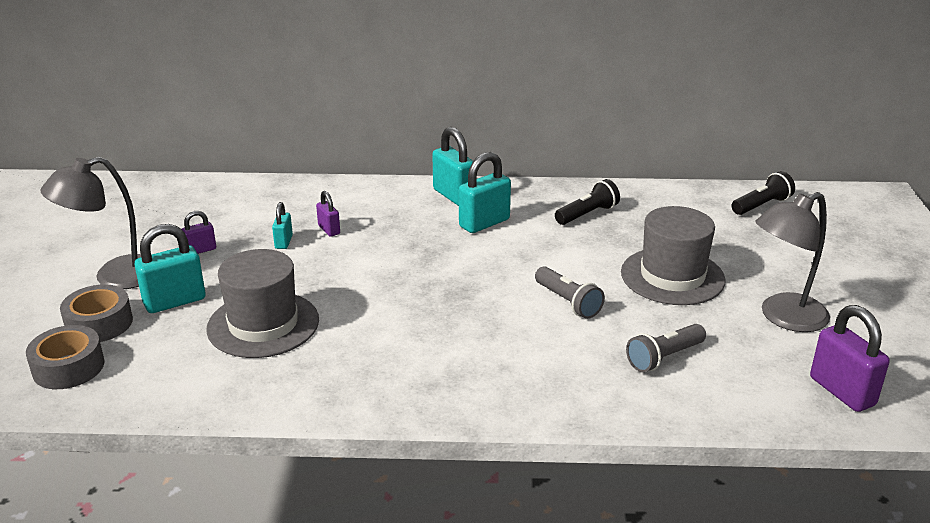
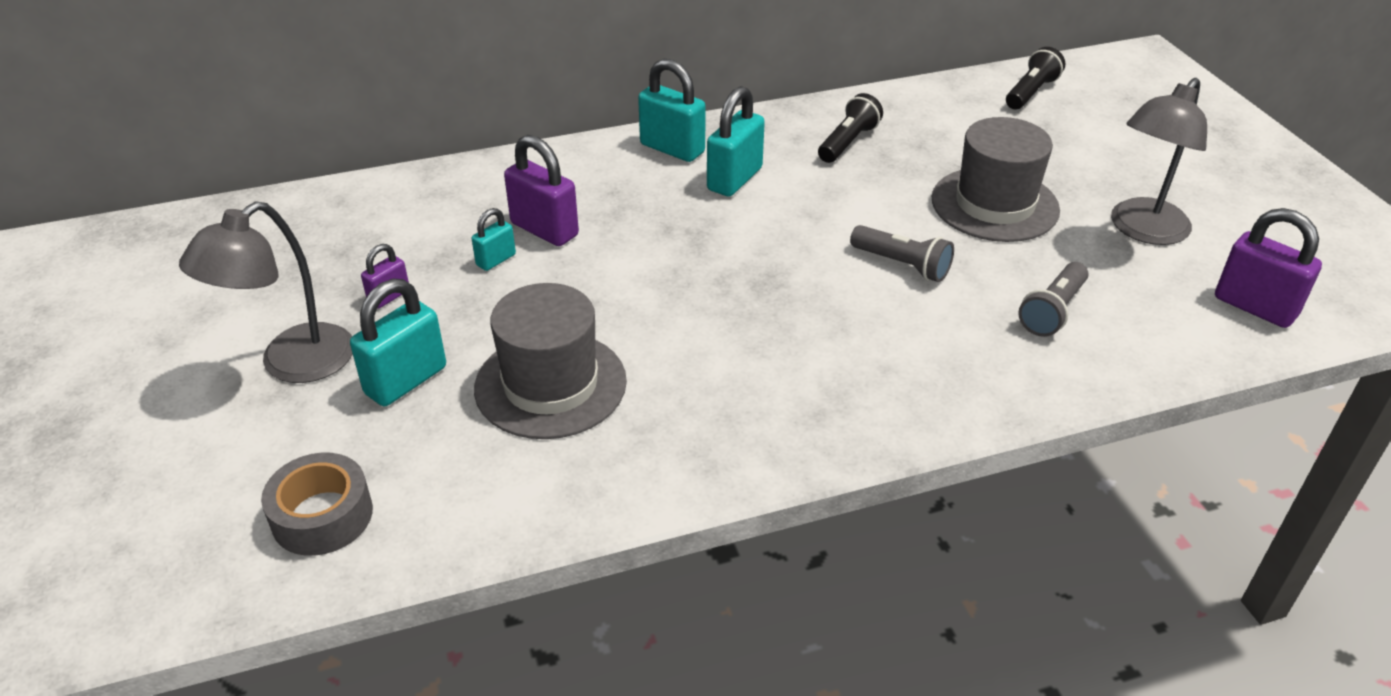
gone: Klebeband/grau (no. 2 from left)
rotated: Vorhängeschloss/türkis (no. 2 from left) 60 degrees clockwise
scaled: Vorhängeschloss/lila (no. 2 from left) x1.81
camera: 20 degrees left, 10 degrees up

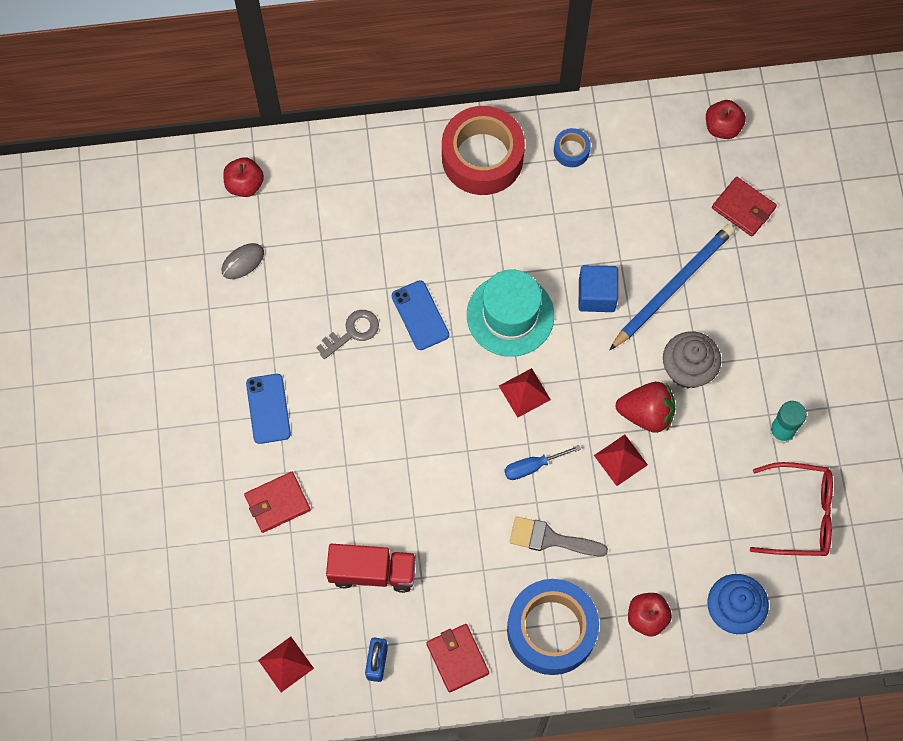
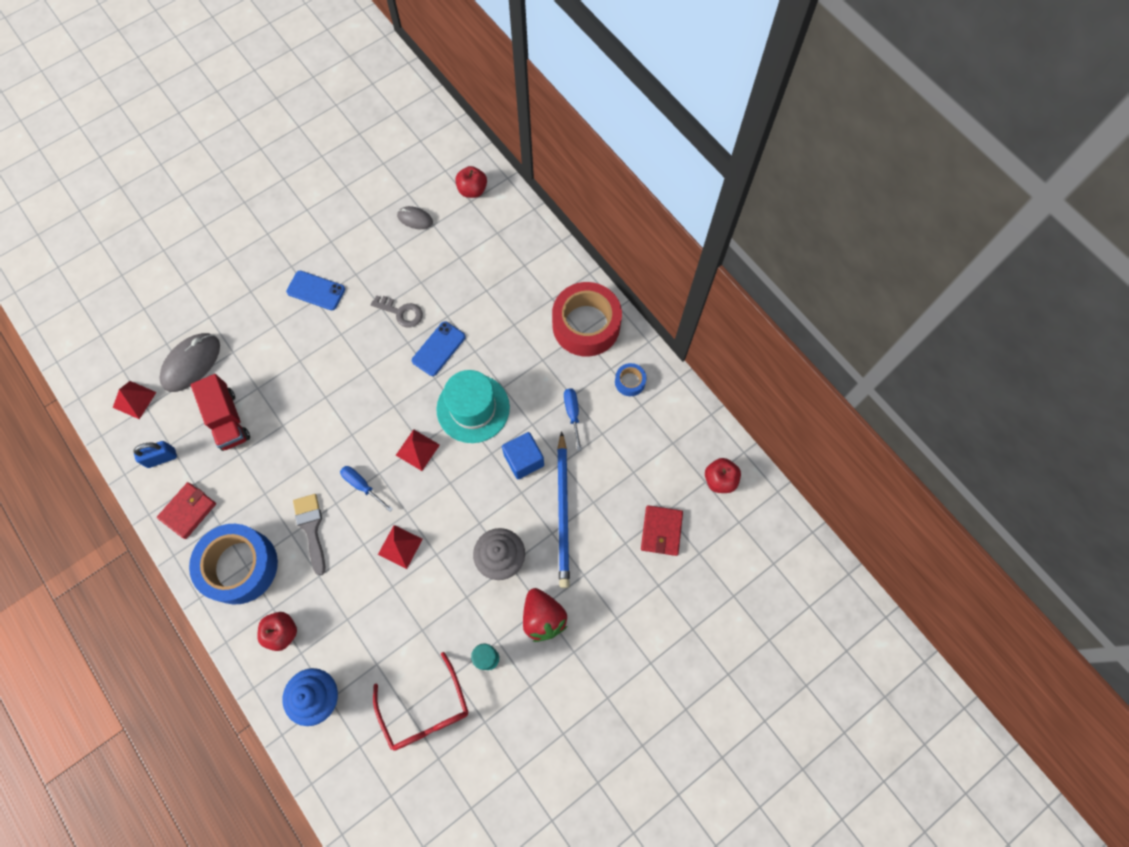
gone: Geldbörse/rot (no. 1 from left)
new: Computermaus/grau (no. 1 from left); Schraubenzieher/blau (no. 2 from left)
shifted: Erdbeere/rot
rotated: Handy/blau (no. 1 from left) 60 degrees clockwise; Bleistift/blau 75 degrees clockwise
camera: 60 degrees right, 0 degrees up

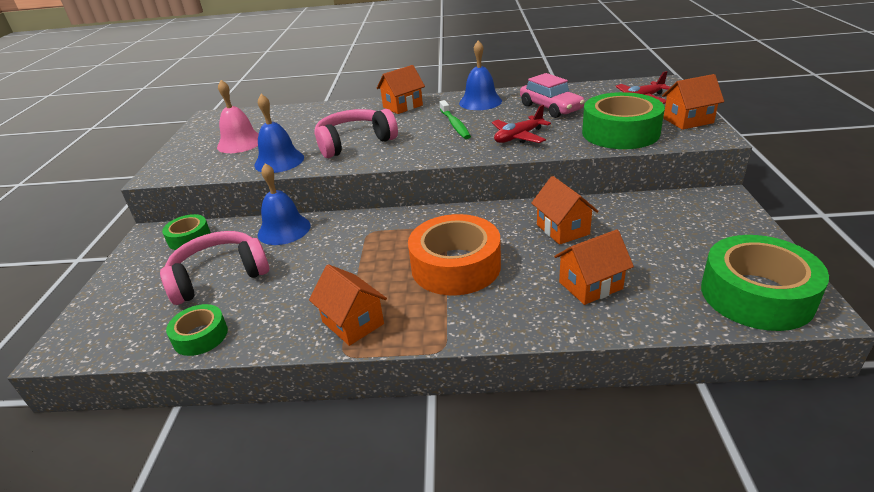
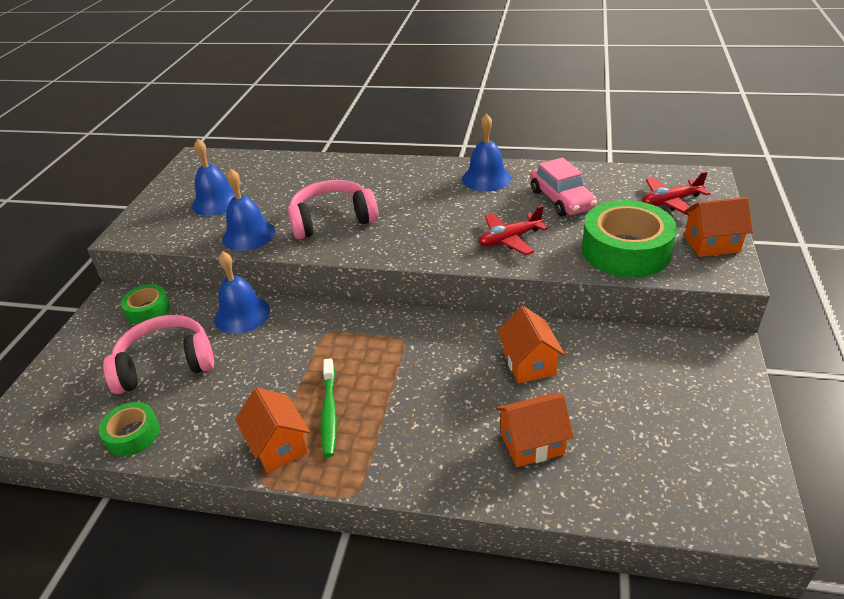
gone: Haus/orange (no. 2 from left); Klebeband/orange; Klebeband/grün (no. 4 from left)
shifted: Zahnbürste/grün
repainted: Glocke/rosa to Glocke/blau (no. 1 from left)
camera: 10 degrees right, 5 degrees up

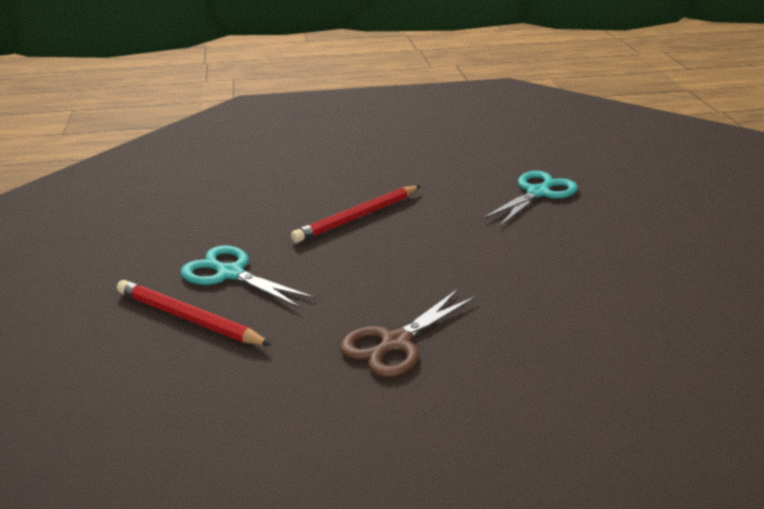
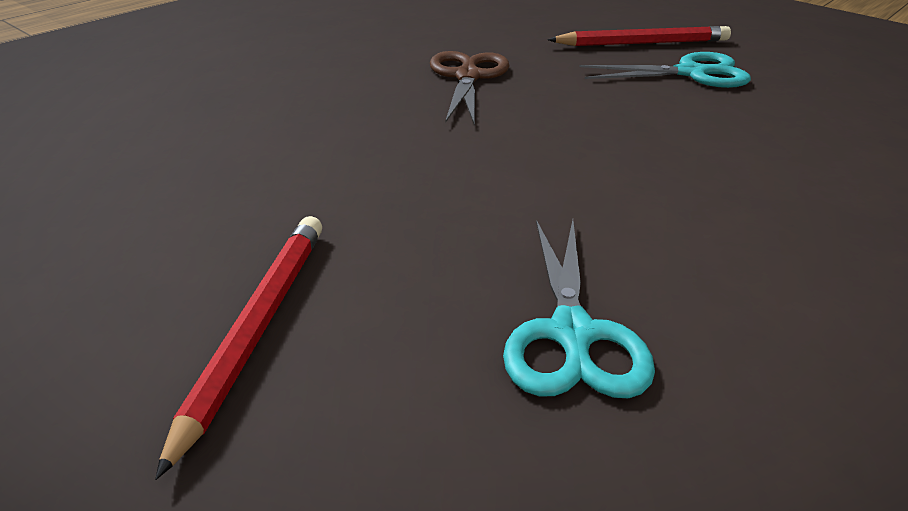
shifted: Bleistift/rot (no. 2 from left in the first image) to Bleistift/rot (no. 1 from left)
camera: 140 degrees right, 5 degrees up

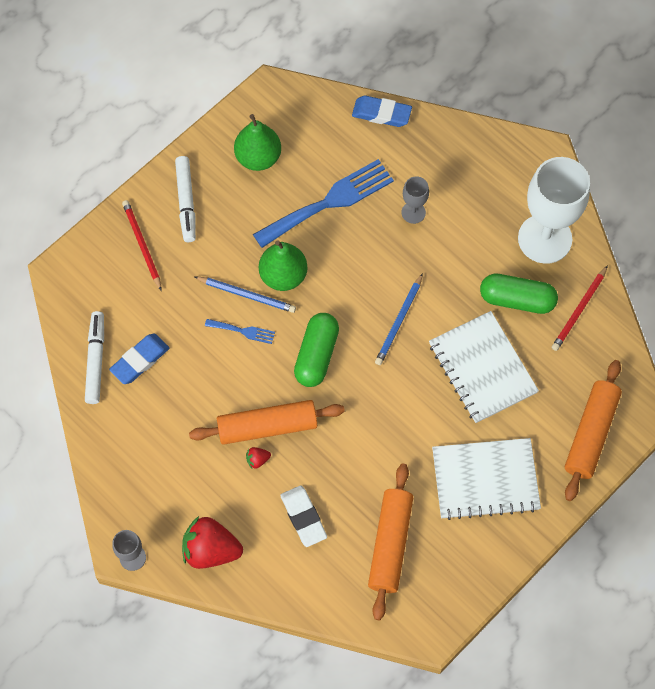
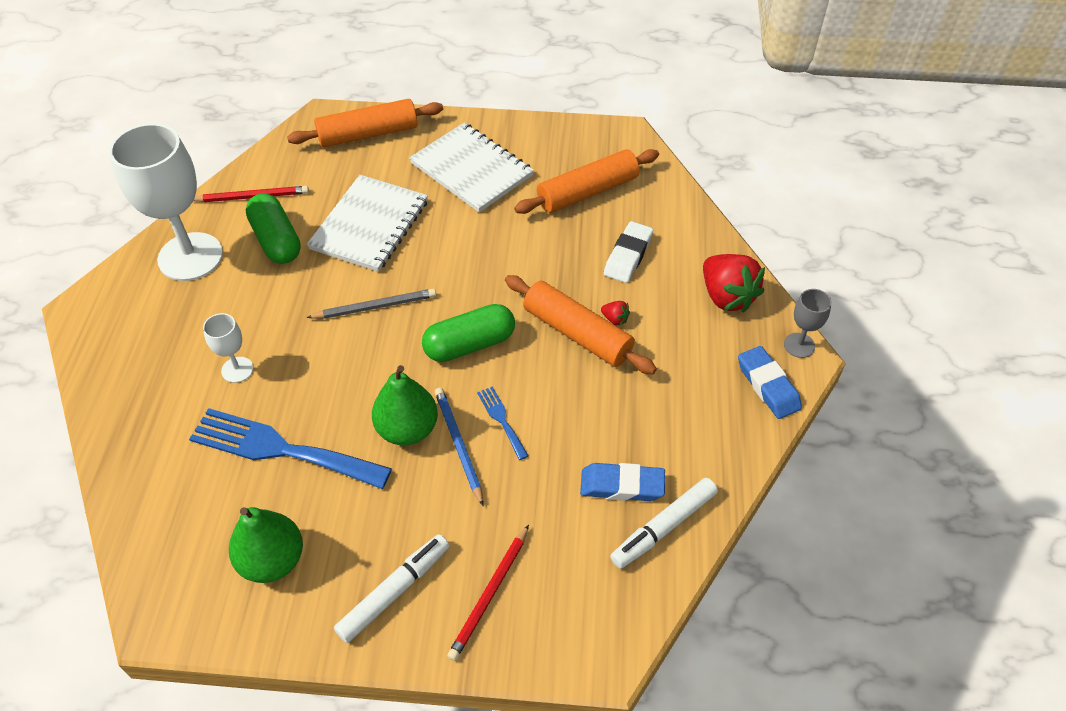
shifted: Radiergummi/blau (no. 2 from left)
repainted: Bleistift/blau (no. 2 from left) to Bleistift/grau; Kelch/grau (no. 2 from left) to Kelch/weiß (no. 2 from left)
camera: 130 degrees left, 15 degrees down

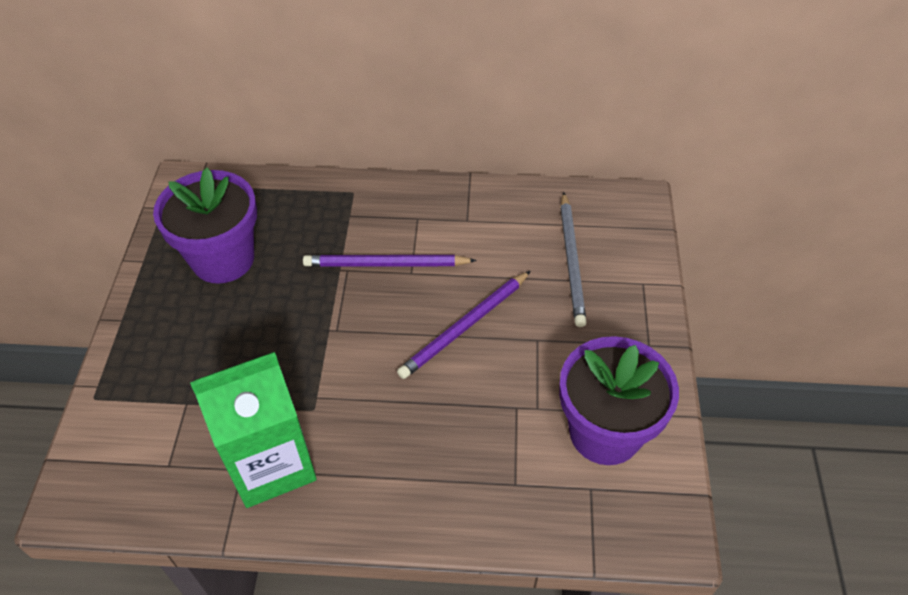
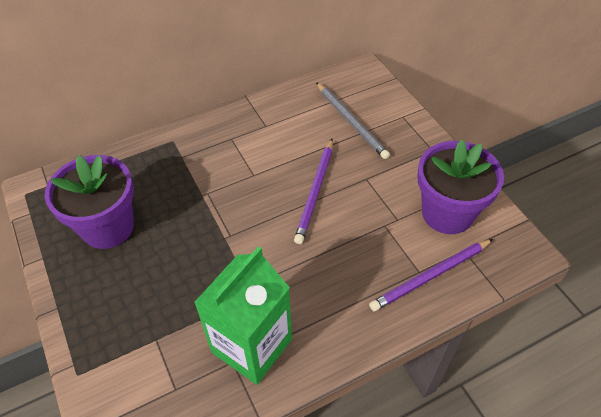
shifted: Bleistift/lila (no. 1 from left in the first image) to Bleistift/lila (no. 2 from left)
camera: 30 degrees left, 0 degrees up

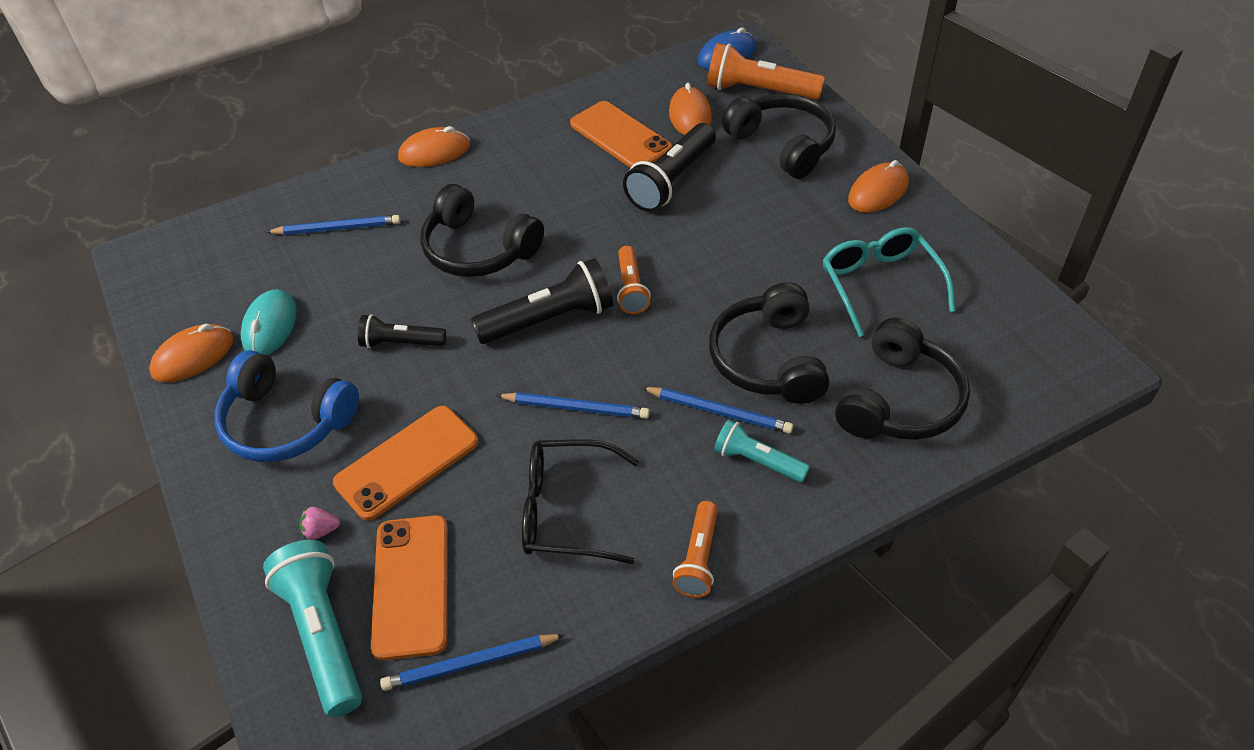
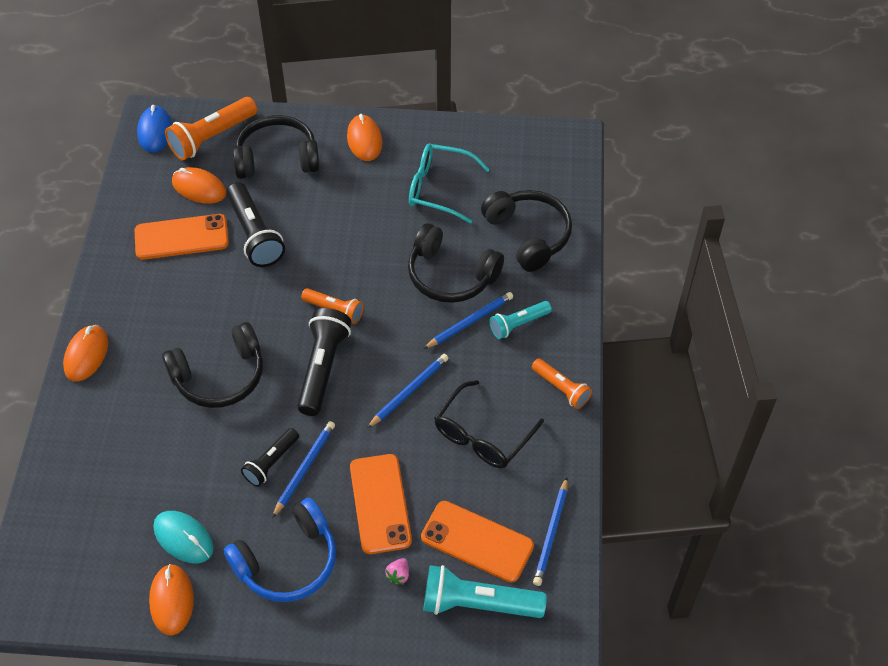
shifted: Bleistift/blau (no. 1 from left)
camera: 60 degrees left, 5 degrees up

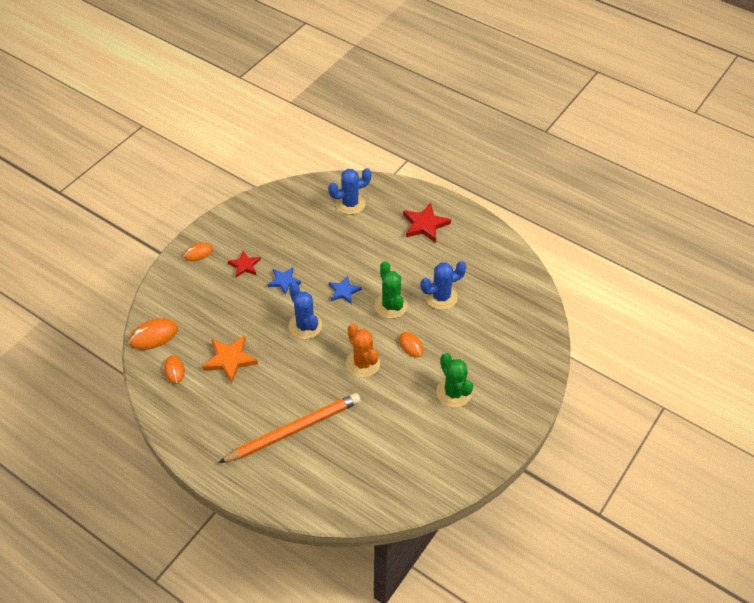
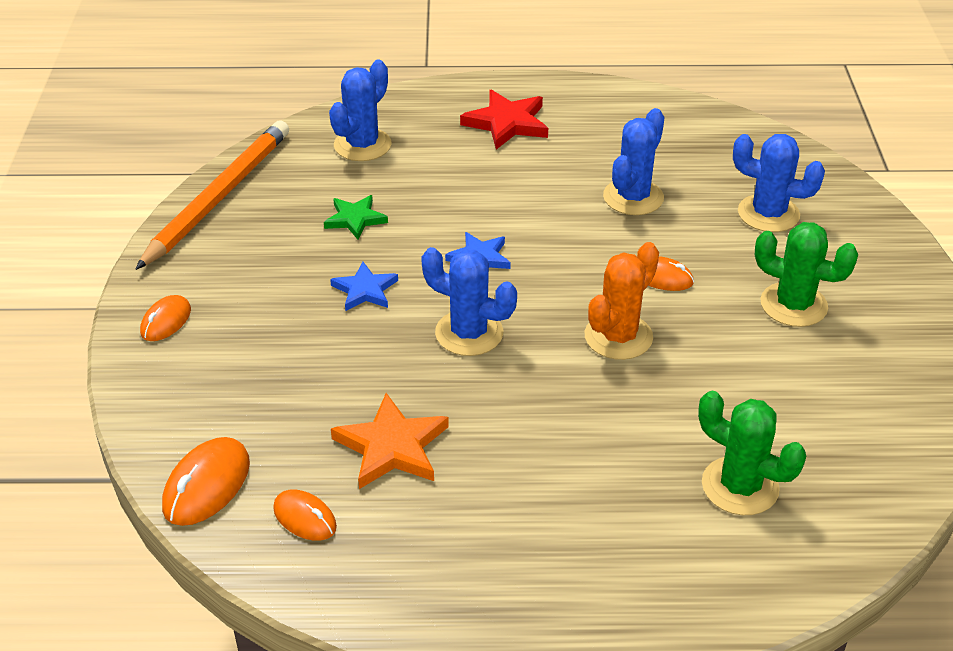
gone: Stern/rot (no. 1 from left)
new: Stern/grün; Kaktus/blau (no. 4 from left)
shifted: Bleistift/orange; Kaktus/grün (no. 1 from left)
rotated: Kaktus/orange 75 degrees counterclockwise
camera: 35 degrees left, 10 degrees down

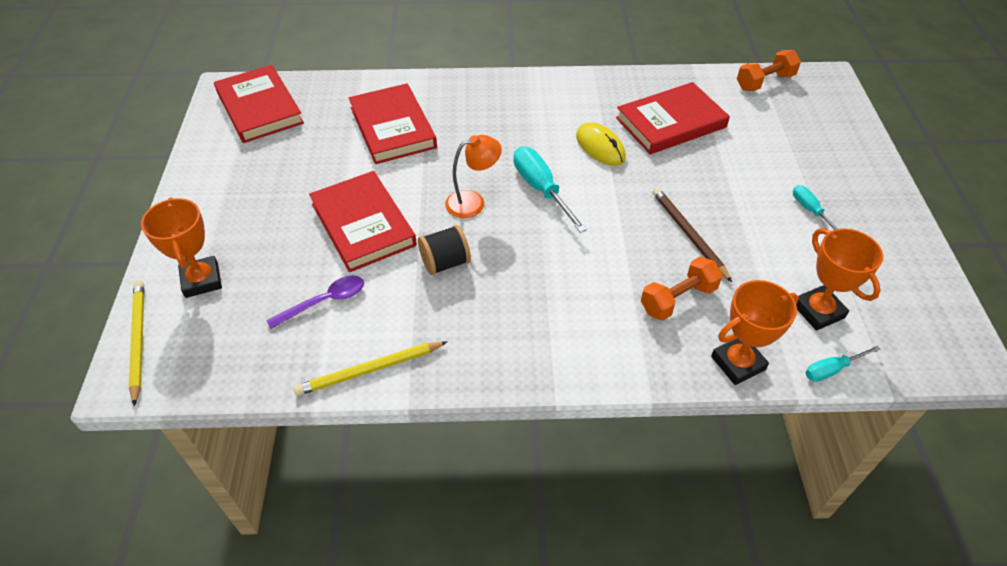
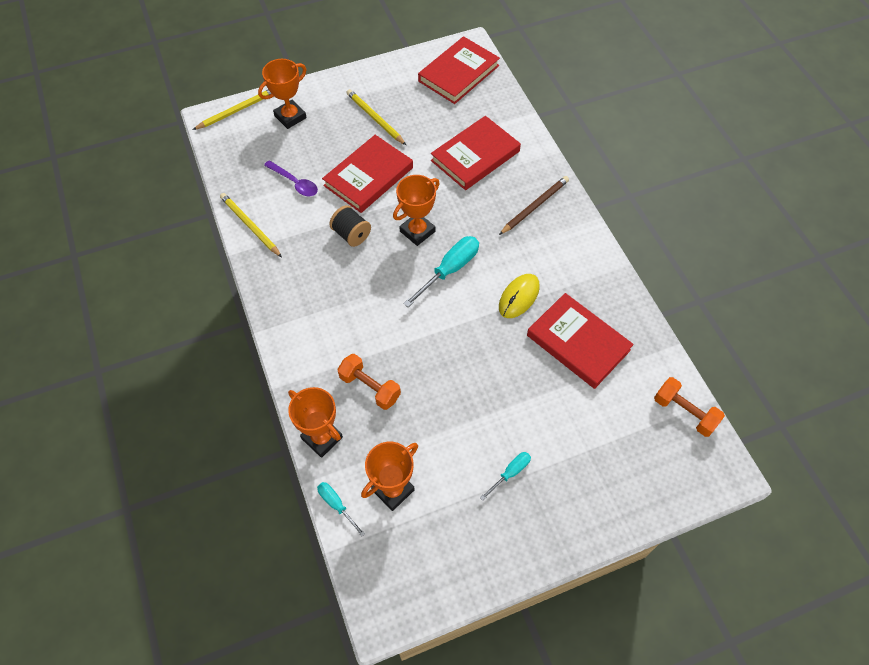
new: Bleistift/gelb (no. 3 from left)
shifted: Bleistift/braun
swapped: Lampe/orange to Pokal/orange (no. 4 from left)
camera: 70 degrees right, 10 degrees up

